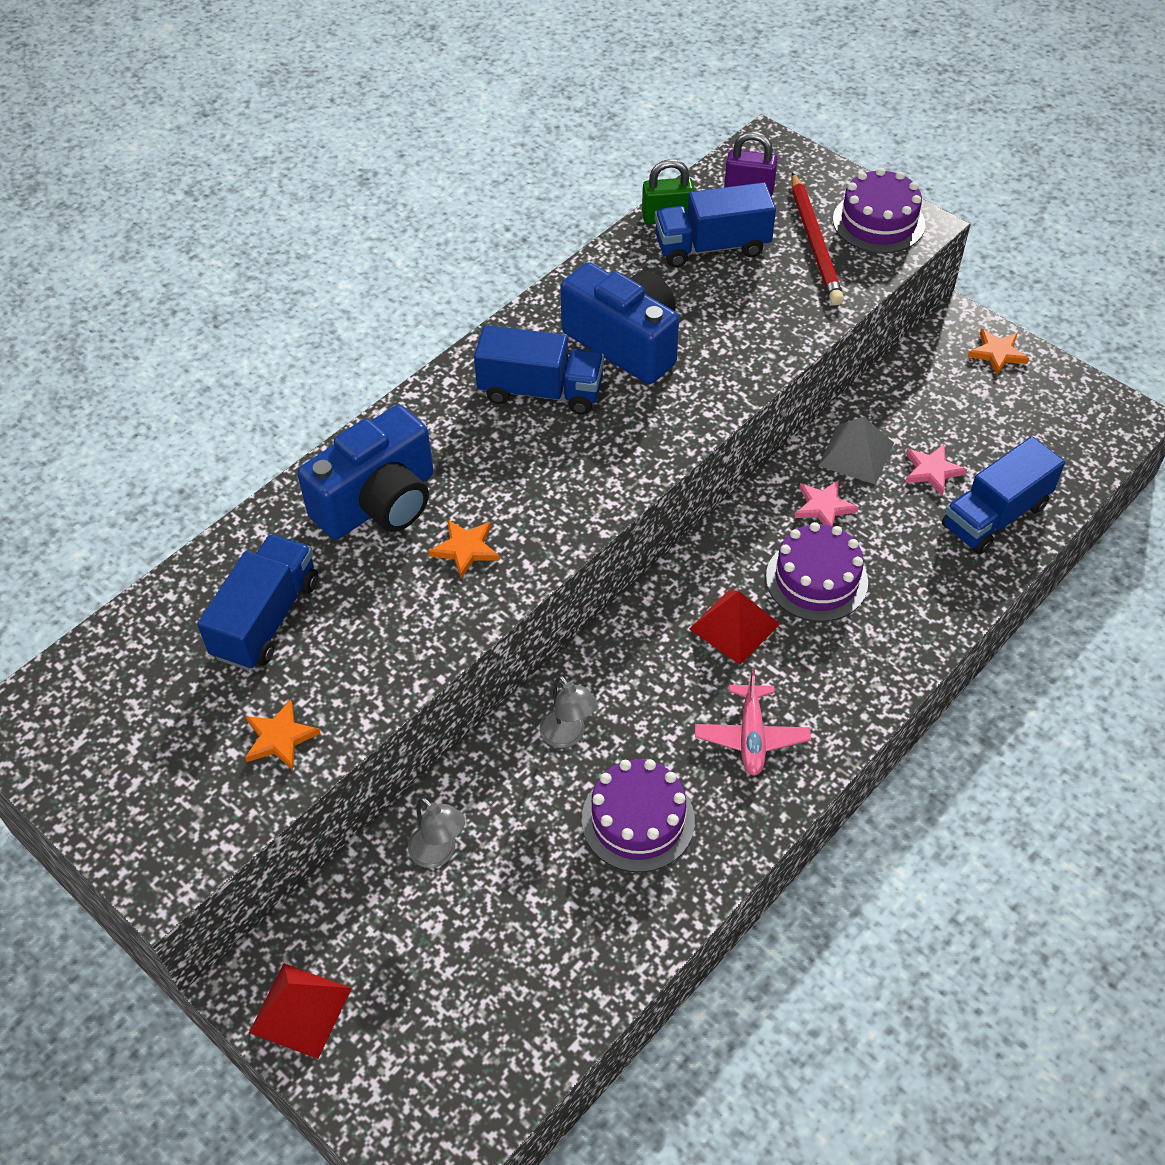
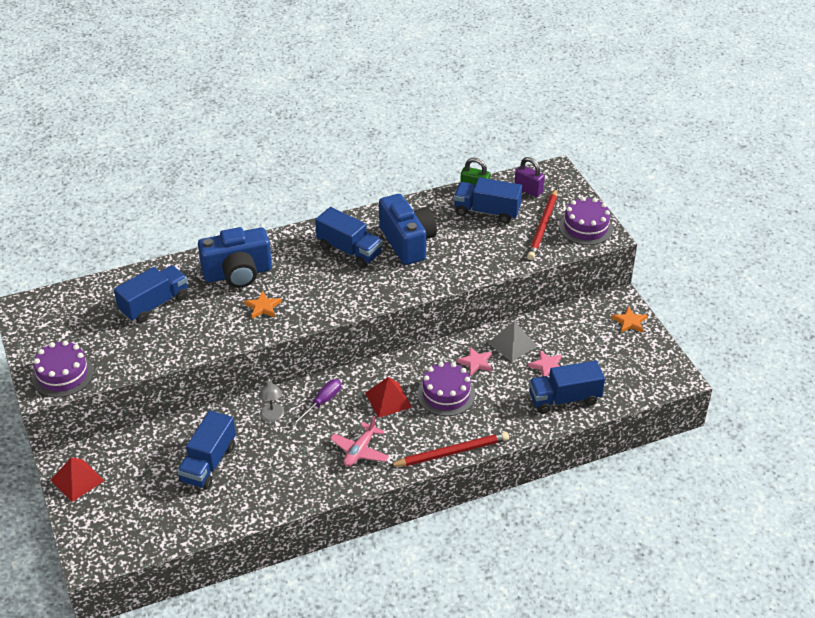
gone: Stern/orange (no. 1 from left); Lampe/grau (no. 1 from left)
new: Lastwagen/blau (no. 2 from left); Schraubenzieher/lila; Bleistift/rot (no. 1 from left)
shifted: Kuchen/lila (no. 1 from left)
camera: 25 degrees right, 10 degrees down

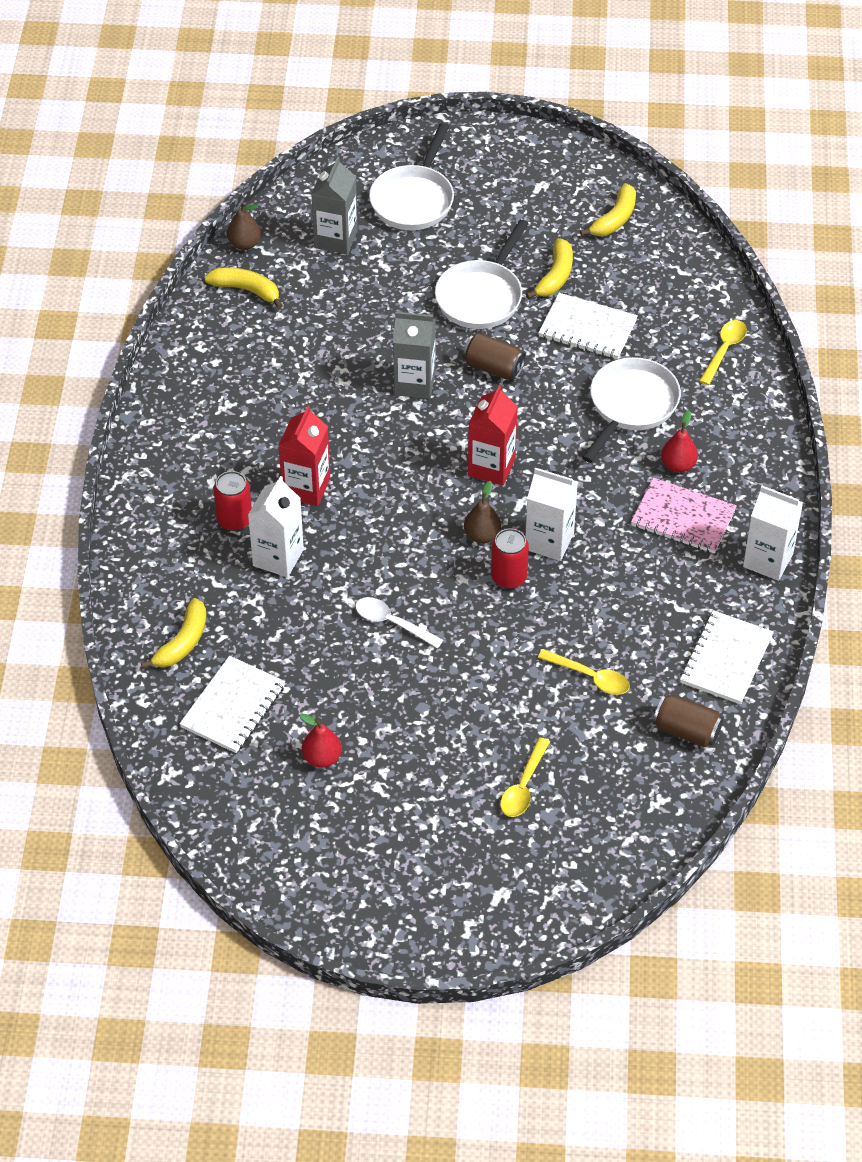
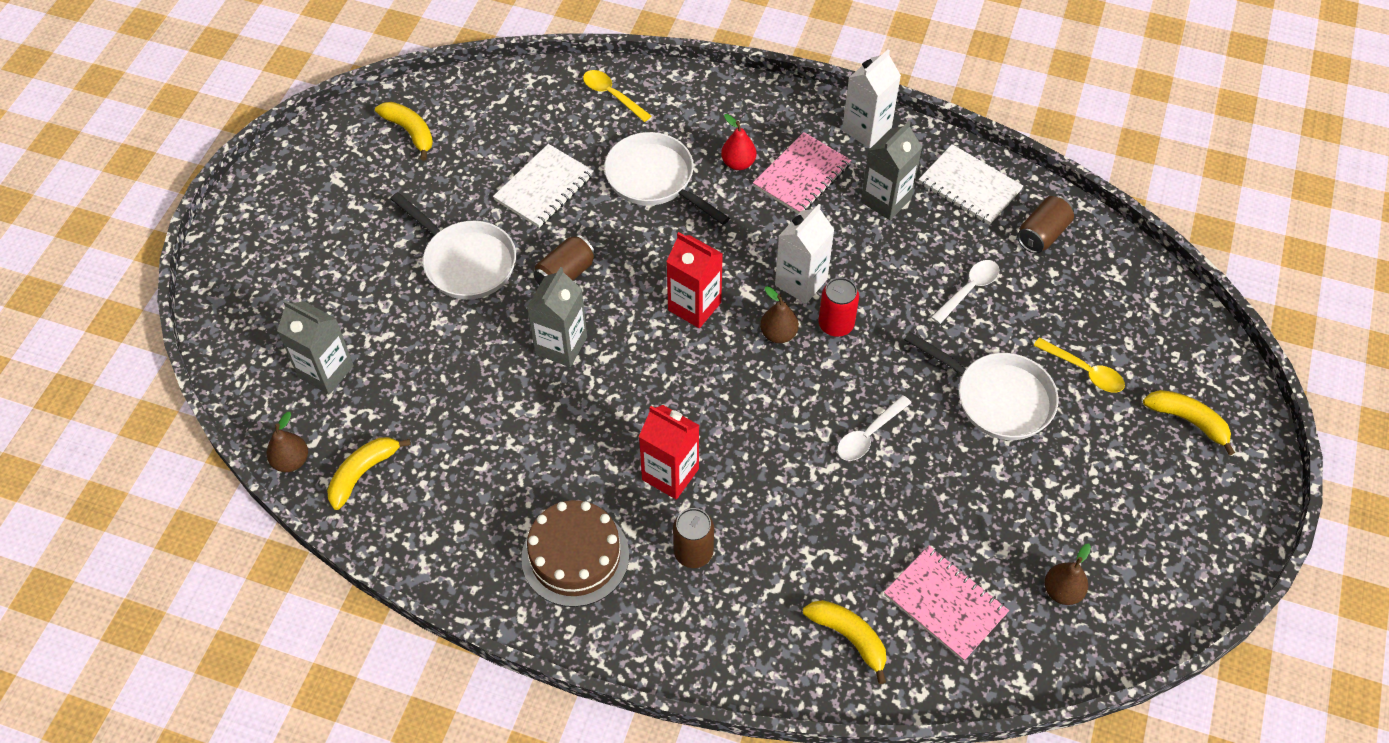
gone: Getränkekarton/weiß (no. 1 from left); Birne/rot (no. 1 from left)
new: Kuchen/braun; Getränkekarton/grau (no. 3 from left); Birne/braun (no. 3 from left)
shifted: Pfanne/weiß (no. 1 from left in the first image) to Pfanne/weiß (no. 3 from left); Banane/gelb (no. 3 from left in the first image) to Banane/gelb (no. 4 from left)
repainted: Notizbuch/weiß (no. 1 from left) to Notizbuch/rosa (no. 2 from left); Dose/rot (no. 1 from left) to Dose/braun (no. 2 from left); Löffel/gelb (no. 2 from left) to Löffel/weiß (no. 2 from left)
camera: 75 degrees left, 5 degrees up

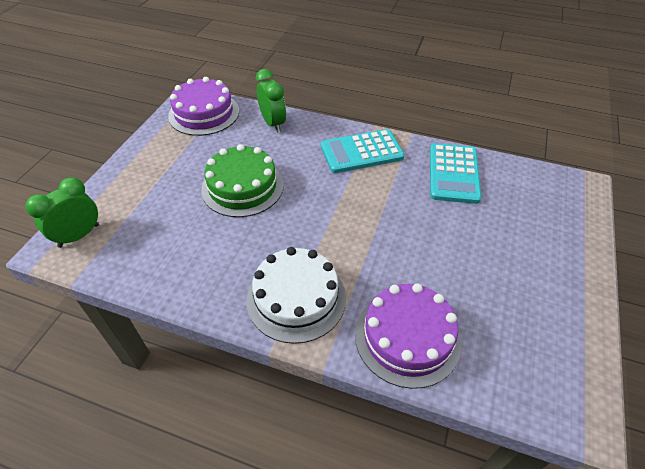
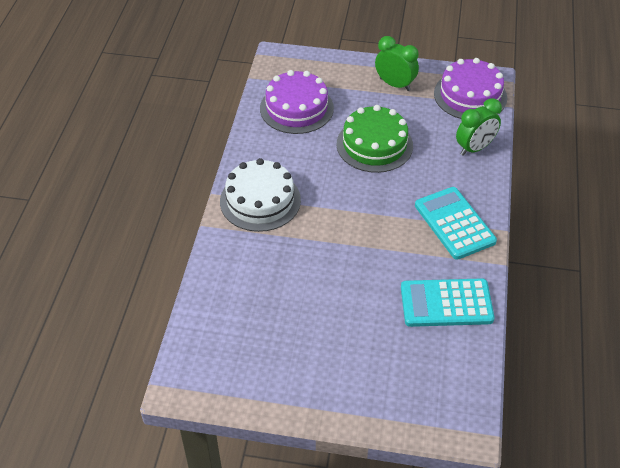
shifted: Wecker/grün (no. 1 from left); Kuchen/lila (no. 2 from left in the first image) to Kuchen/lila (no. 1 from left)
camera: 80 degrees right, 0 degrees up

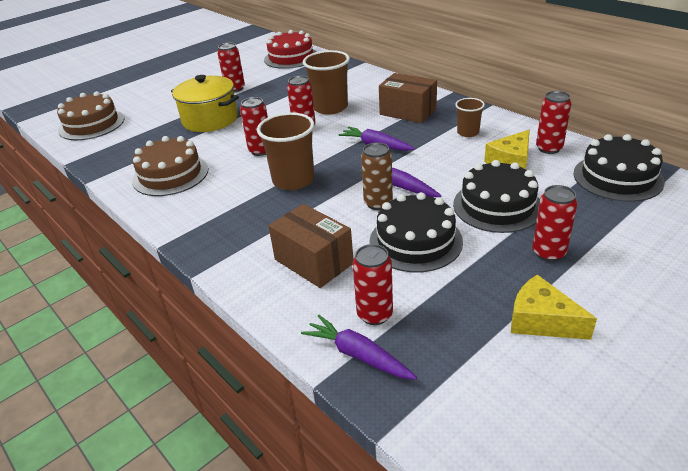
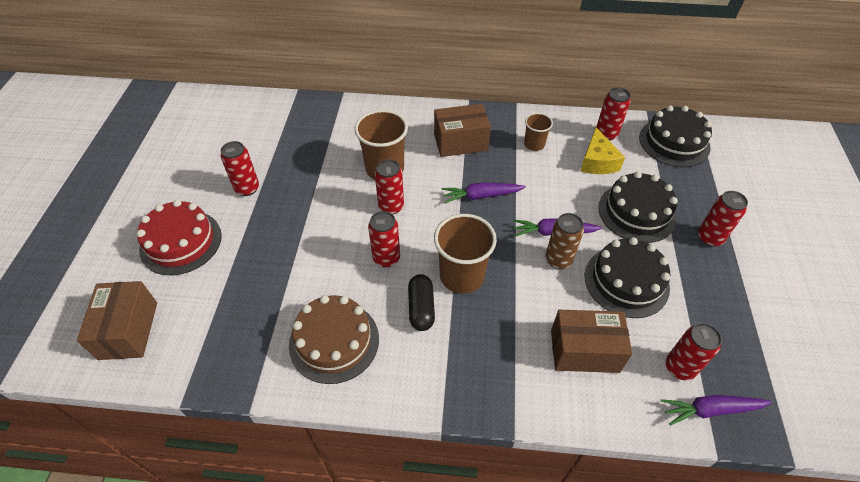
gone: Kochtopf/gelb; Käse/gelb (no. 2 from left)
new: Kapsel/schwarz
shifted: Kuchen/rot
swapped: Kuchen/braun (no. 1 from left) to Schachtel/braun (no. 1 from left)
camera: 45 degrees left, 15 degrees up

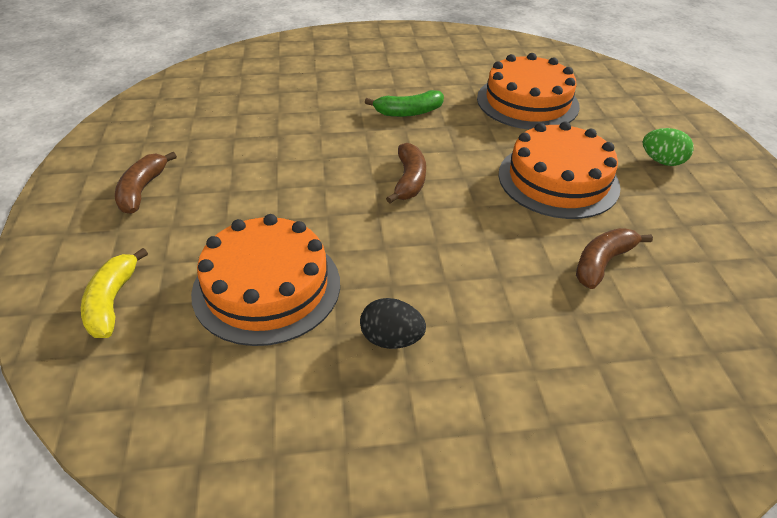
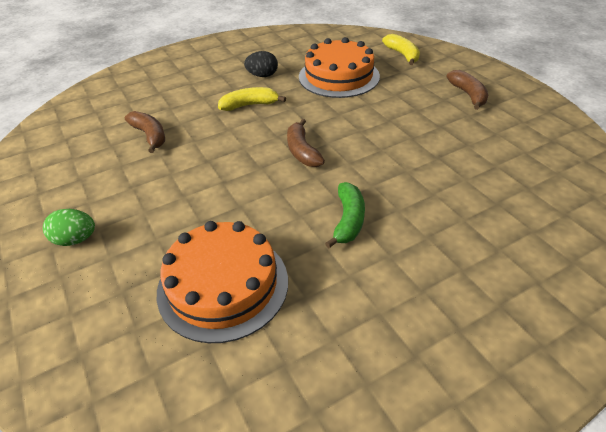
gone: Kuchen/orange (no. 3 from left)
new: Banane/gelb (no. 1 from left)
rotated: Banane/grün 135 degrees clockwise; Banane/braun (no. 3 from left in the first image) 60 degrees counterclockwise
camera: 160 degrees right, 0 degrees up

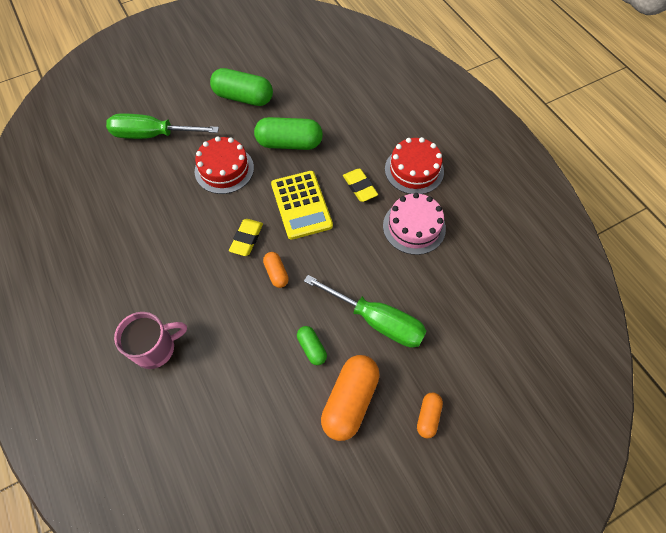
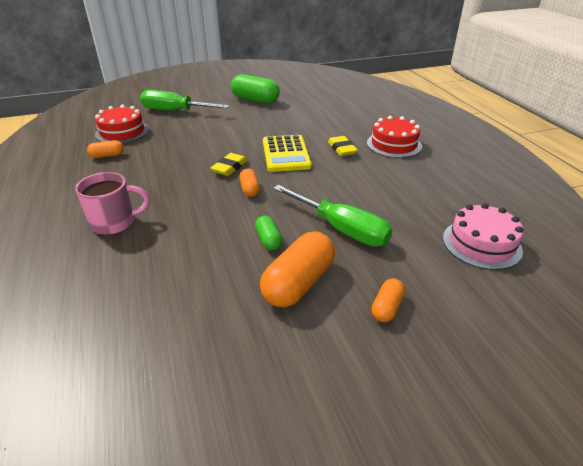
gone: Kapsel/grün (no. 2 from left)
new: Kapsel/orange (no. 1 from left)
shifted: Kuchen/rot (no. 1 from left); Kuchen/rosa
camera: 10 degrees right, 25 degrees down

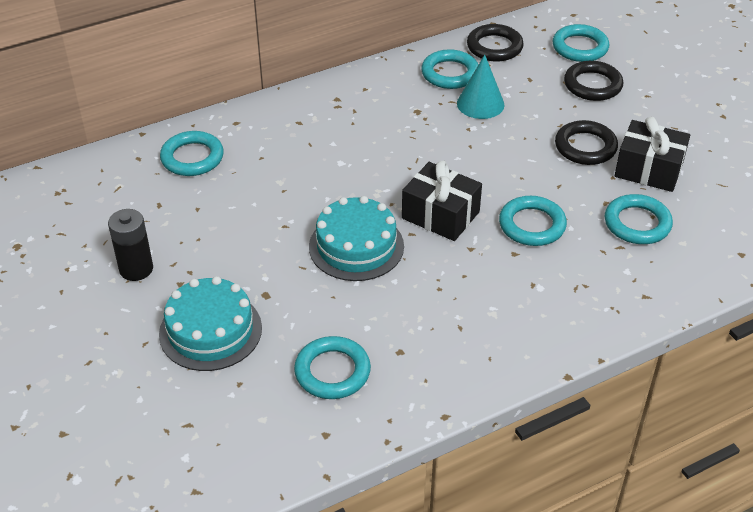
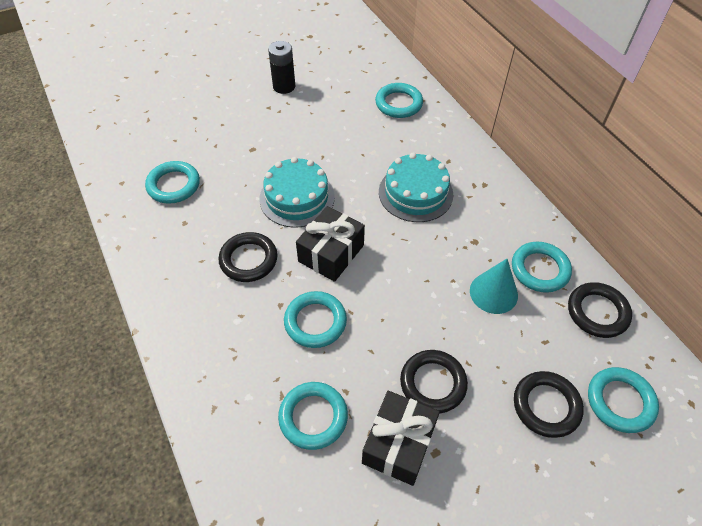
new: Ring/schwarz (no. 1 from left)
shifted: Kuchen/türkis (no. 1 from left in the first image) to Kuchen/türkis (no. 2 from left)
camera: 90 degrees right, 10 degrees up

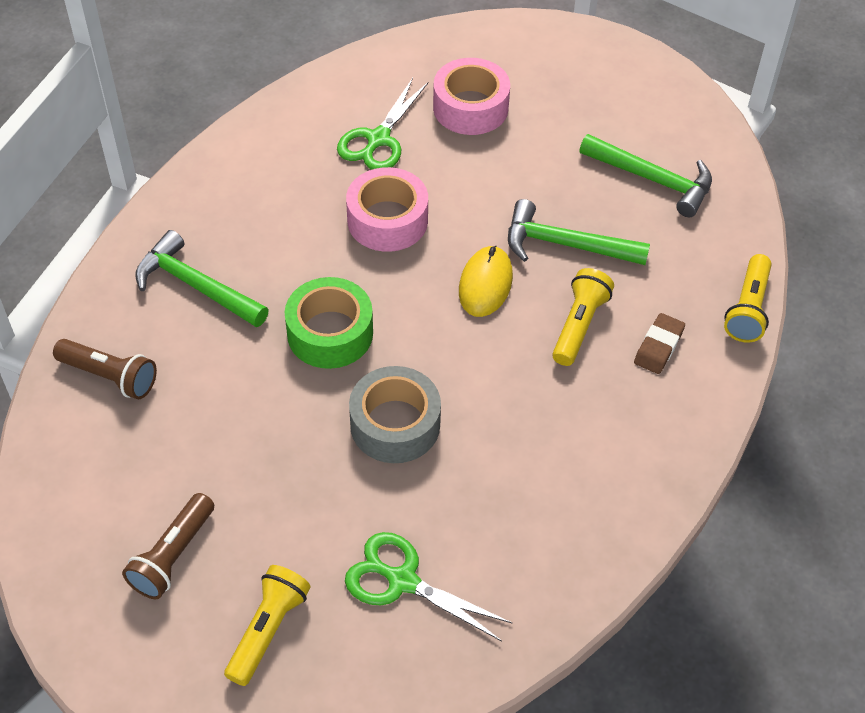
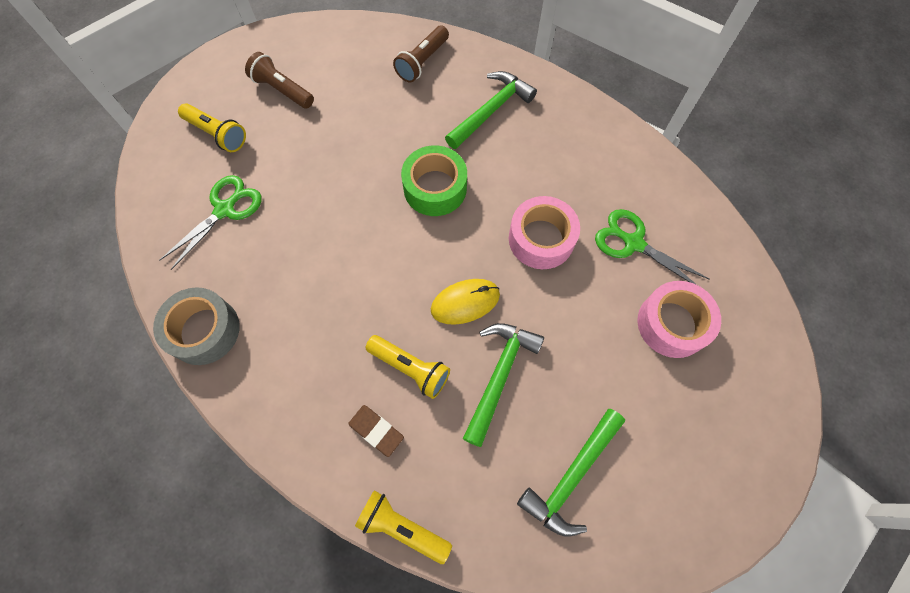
shifted: Klebeband/grau
rotated: Computermaus/gelb 45 degrees counterclockwise
camera: 100 degrees right, 15 degrees up

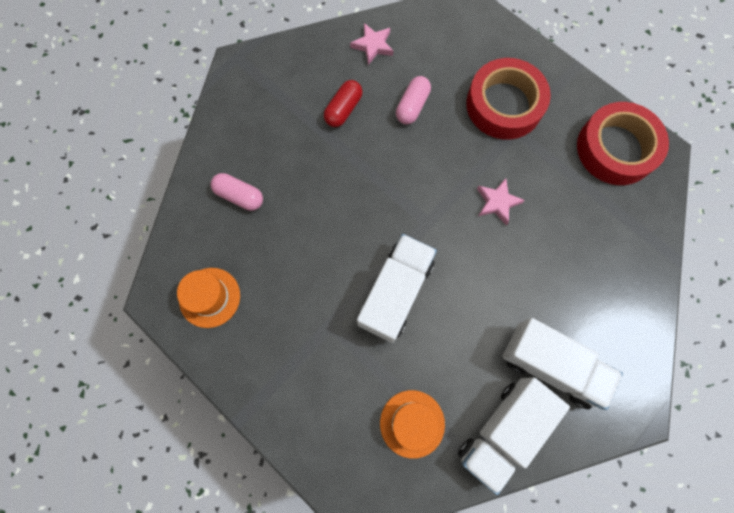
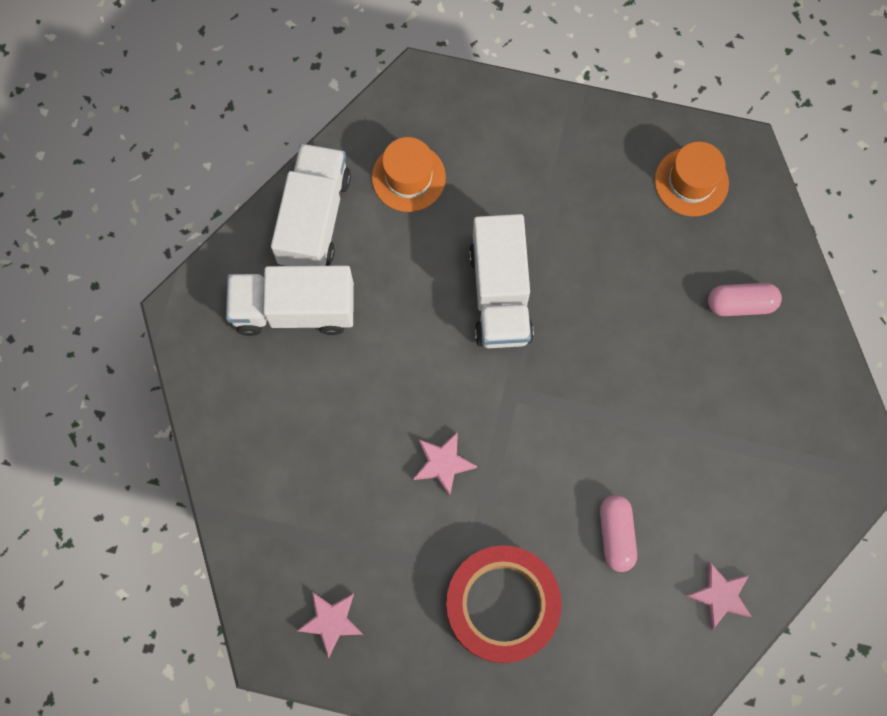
gone: Kapsel/rot
swapped: Klebeband/rot (no. 2 from left) to Stern/rosa (no. 1 from left)
camera: 150 degrees right, 0 degrees up

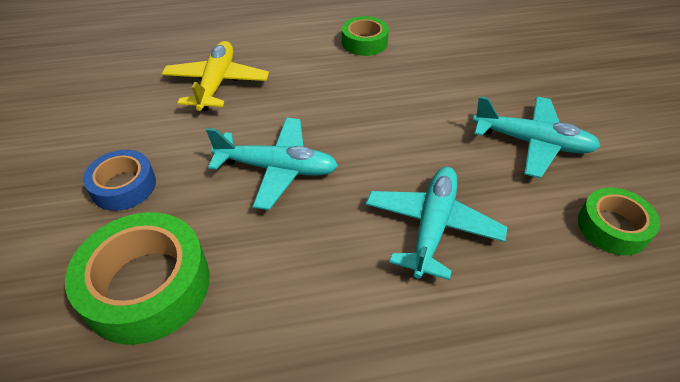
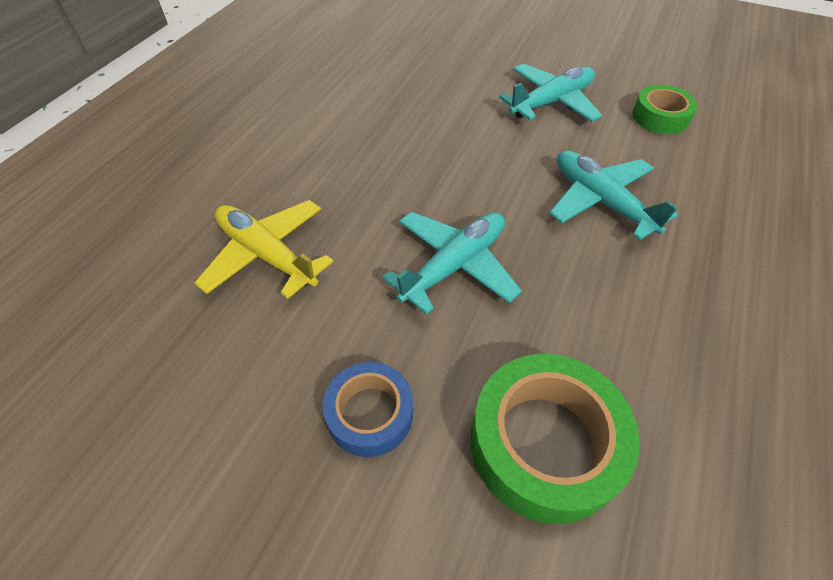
gone: Klebeband/grün (no. 2 from left)
camera: 55 degrees left, 5 degrees up

